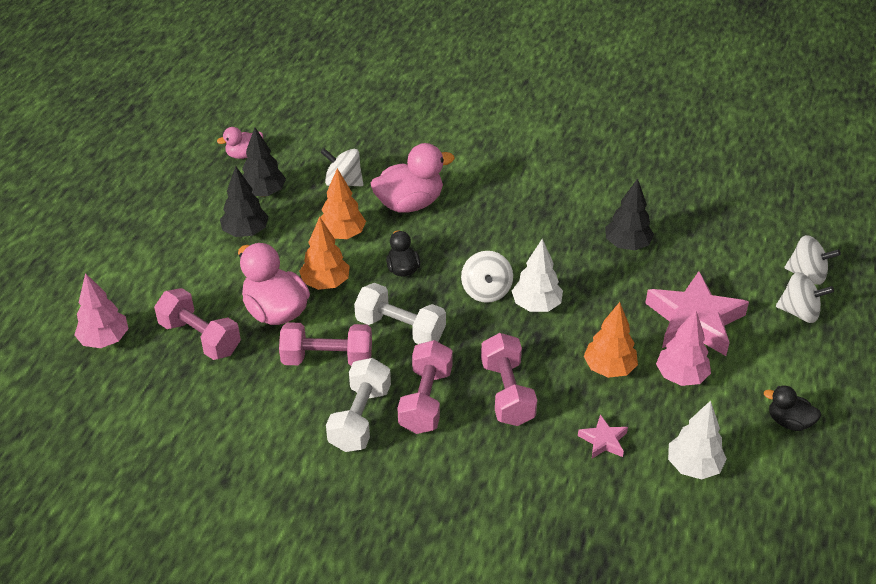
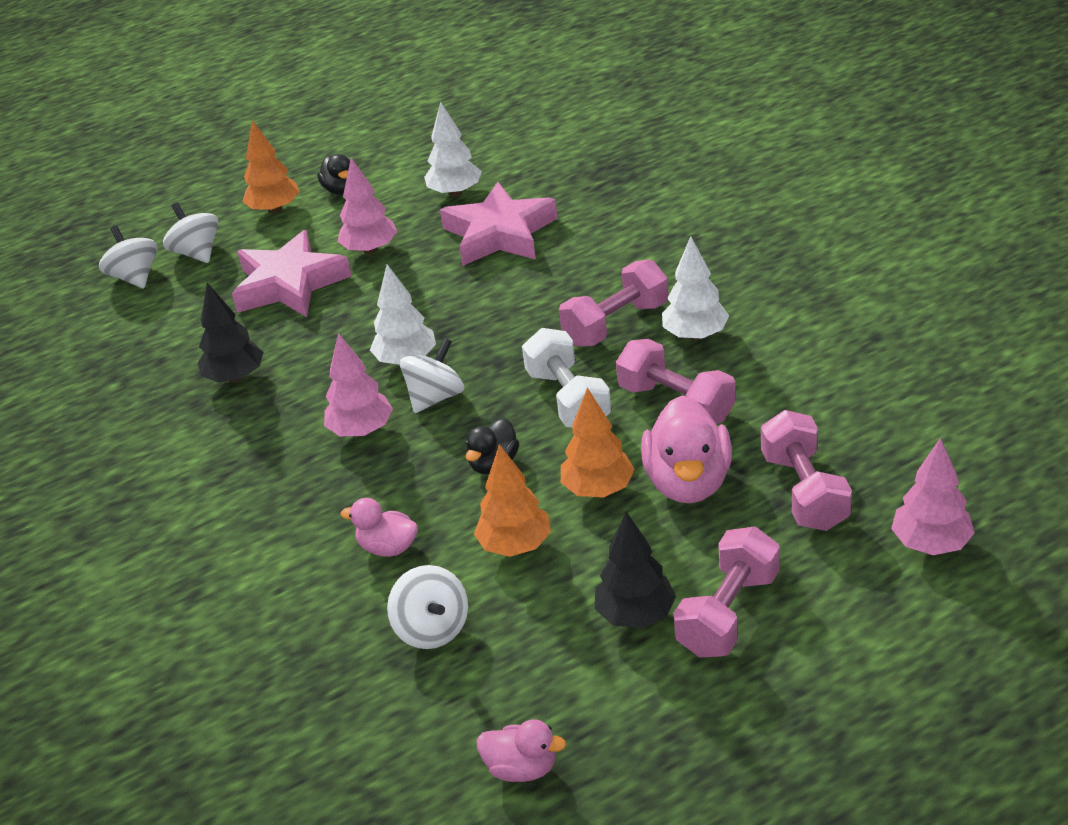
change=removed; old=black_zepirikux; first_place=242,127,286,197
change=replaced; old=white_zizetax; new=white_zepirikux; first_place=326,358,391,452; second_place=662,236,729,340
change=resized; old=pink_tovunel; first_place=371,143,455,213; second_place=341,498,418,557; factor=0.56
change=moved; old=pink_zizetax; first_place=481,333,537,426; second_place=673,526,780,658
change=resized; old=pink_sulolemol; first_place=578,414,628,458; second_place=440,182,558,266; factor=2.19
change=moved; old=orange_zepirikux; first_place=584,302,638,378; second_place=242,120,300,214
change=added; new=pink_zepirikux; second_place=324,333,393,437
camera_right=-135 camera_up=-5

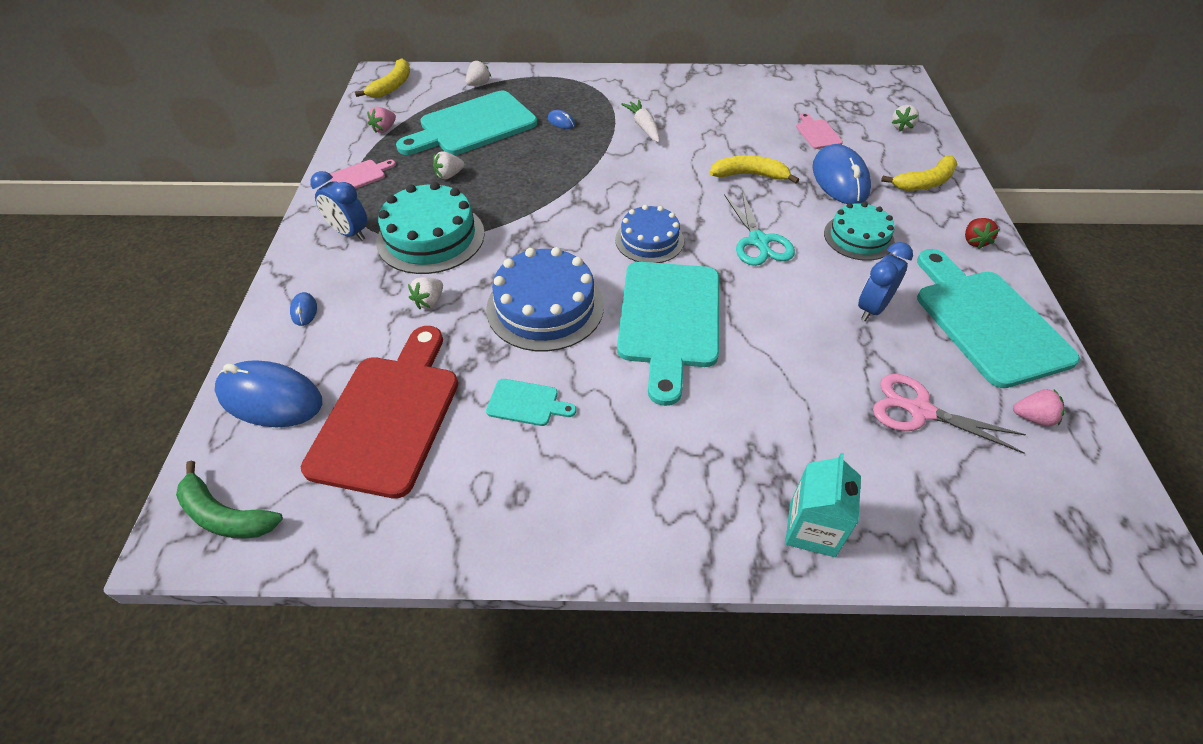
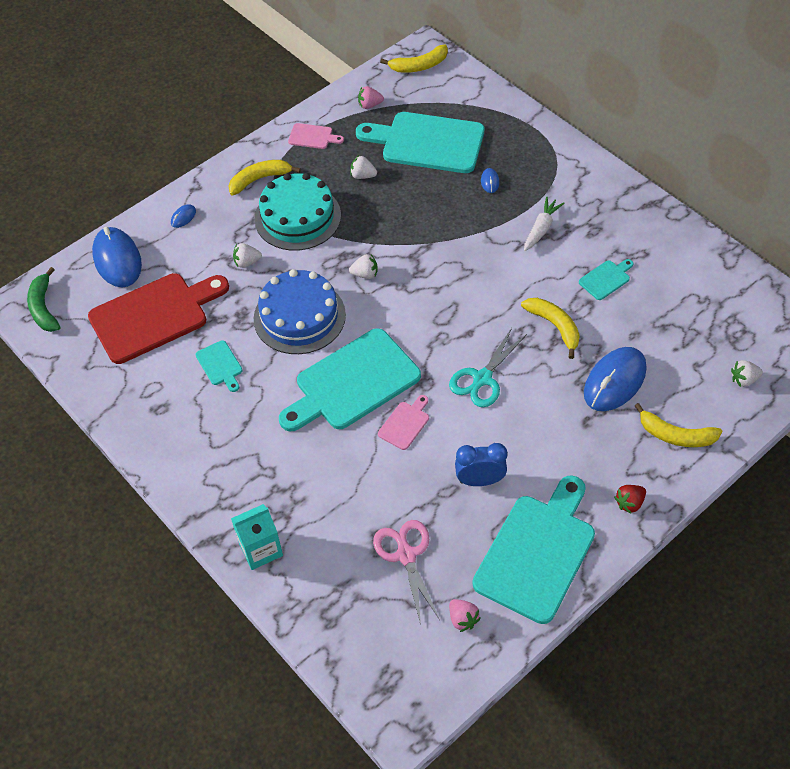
change=replaced; old=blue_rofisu; new=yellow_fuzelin; first_place=310,171,367,241; second_place=228,160,301,195
change=moved; old=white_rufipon; first_place=466,60,491,86; second_place=349,254,378,279
change=removed; old=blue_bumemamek; first_place=615,205,684,263
change=moved; old=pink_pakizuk; first_place=796,113,843,149; second_place=378,395,429,450
change=removed; old=turquoise_bumemamek; first_place=824,202,895,261
change=added; new=turquoise_pakizuk; second_place=579,259,634,300
camera_right=50 camera_up=5

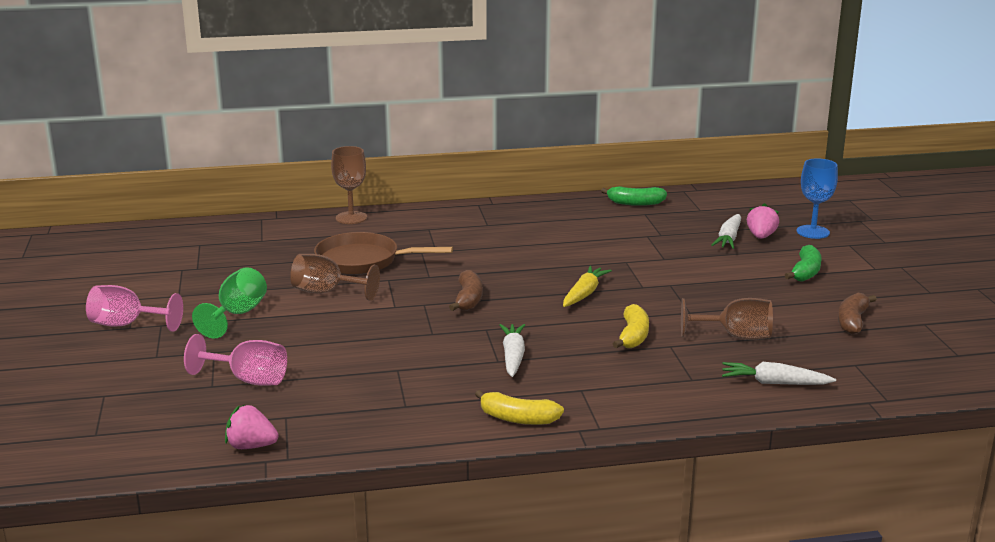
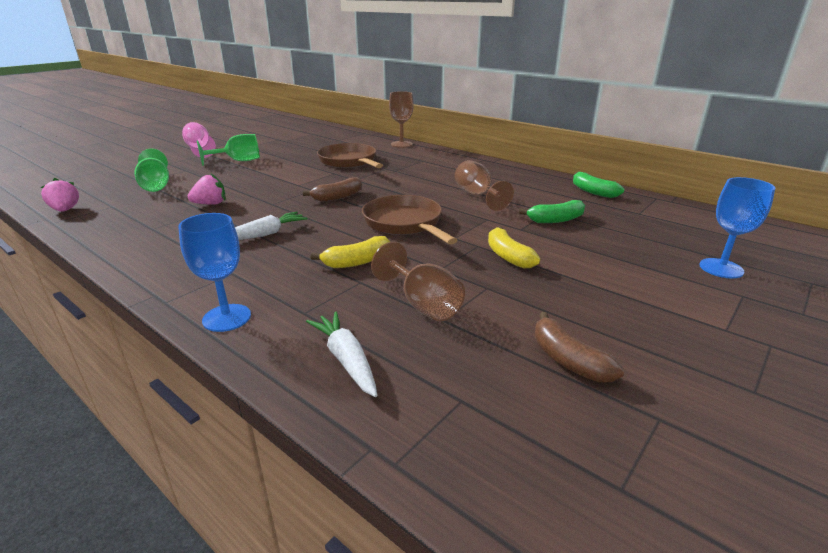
change=recoloured; old=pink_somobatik; new=green_somobatik; first_place=184,334,287,386; second_place=134,149,169,192
change=moved; old=brown_somobatik; first_place=290,254,380,301; second_place=455,160,514,211
change=moved; old=yellow_fuzelin; first_place=475,390,564,425; second_place=488,226,540,269
change=replaced; old=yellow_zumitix; new=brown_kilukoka; first_place=563,266,612,307; second_place=362,195,457,244
change=removed; old=white_zumitix; first_place=712,214,741,249
change=moved; old=pink_rufipon; first_place=747,203,779,239; second_place=188,173,225,205
change=moved; old=green_fuzelin; first_place=785,245,822,282; second_place=519,200,585,223
change=turned; old=brown_fuzelin; first_place=838,293,877,335; second_place=534,312,624,382; degrees=-105
change=added; new=blue_somobatik; second_place=178,213,251,332
camera_right=50 camera_up=5

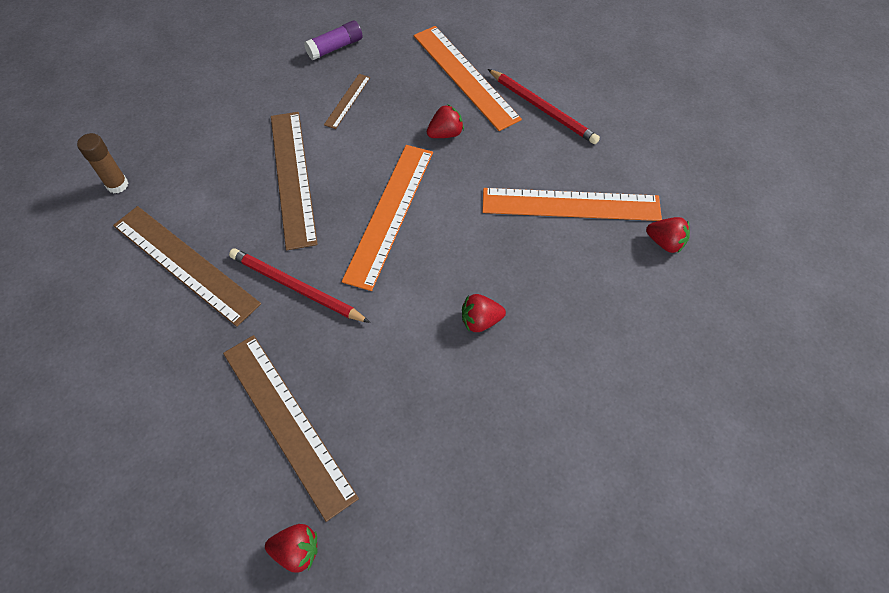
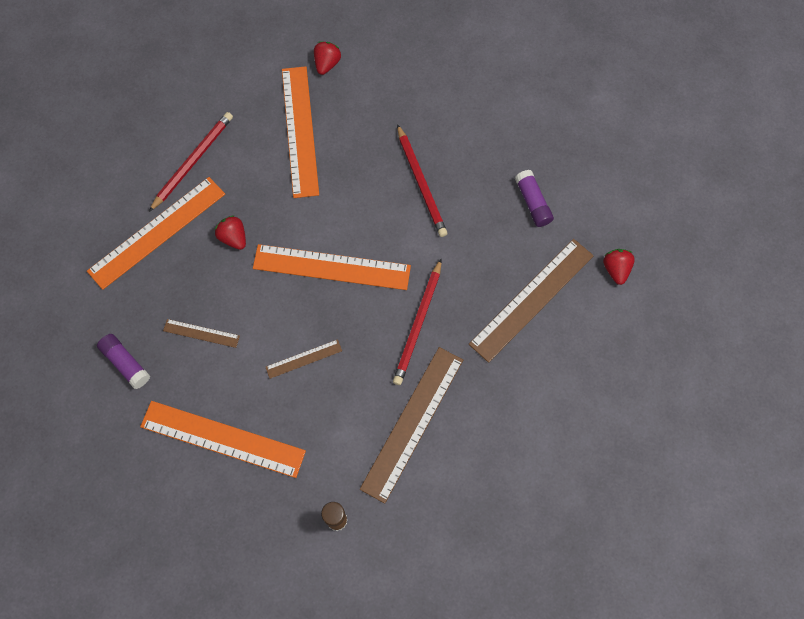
change=resized; old=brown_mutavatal; first_place=271,112,318,250; second_place=266,339,342,379; factor=0.48
change=replaced; old=red_rufipon; new=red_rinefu; first_place=462,294,506,332; second_place=397,124,448,237
change=added; new=orange_mutavatal; second_place=140,401,306,478
change=added; new=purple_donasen; second_place=515,170,554,227
camera_right=-100 camera_up=10

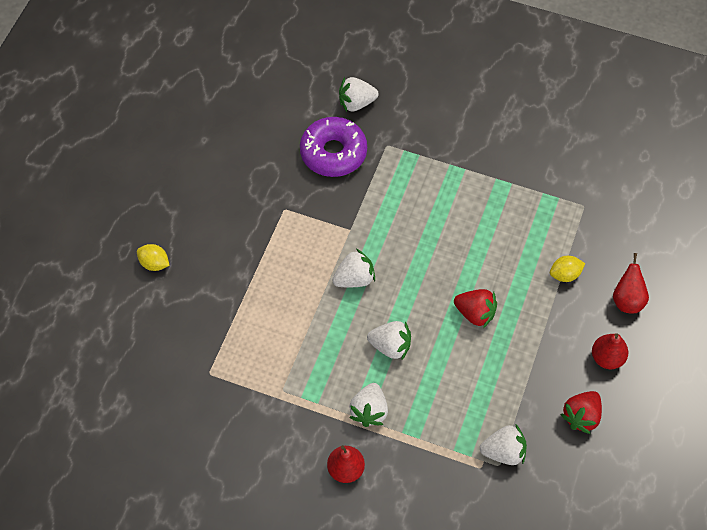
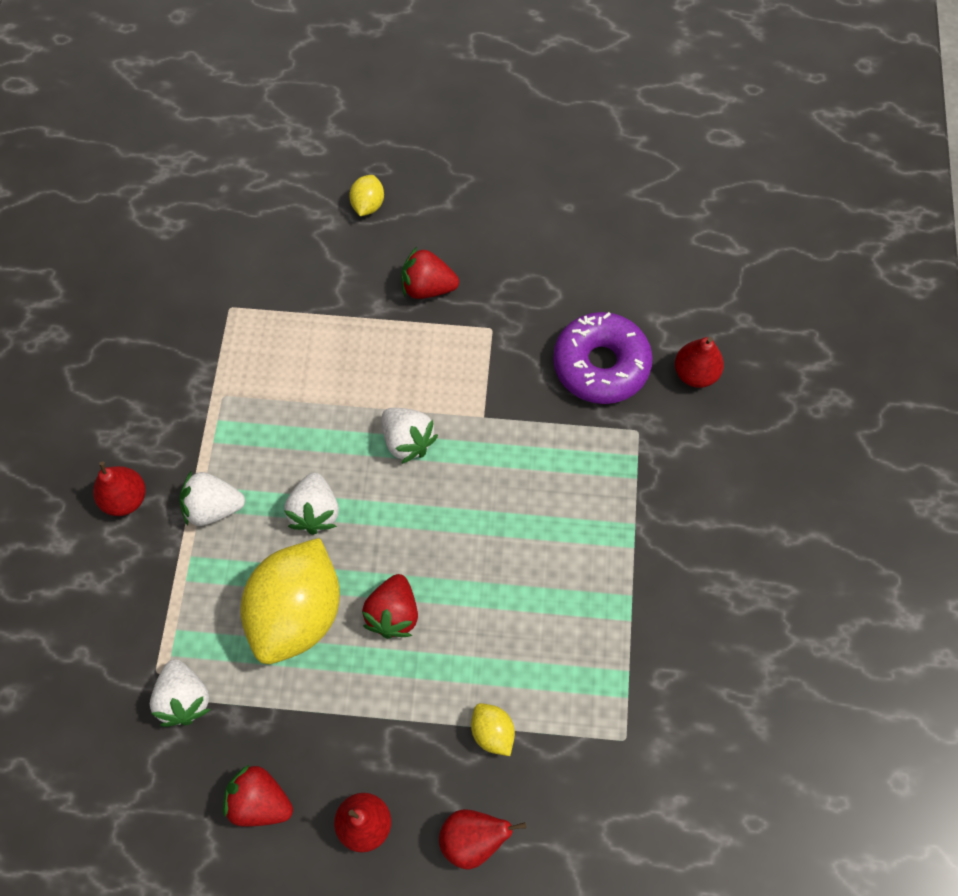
change=replaced; old=white_rufipon; new=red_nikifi; first_place=339,77,378,112; second_place=675,337,724,388
change=added; new=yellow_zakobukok; second_place=240,538,340,664
change=added; new=red_rufipon; second_place=401,247,459,299
camera_right=75 camera_up=5

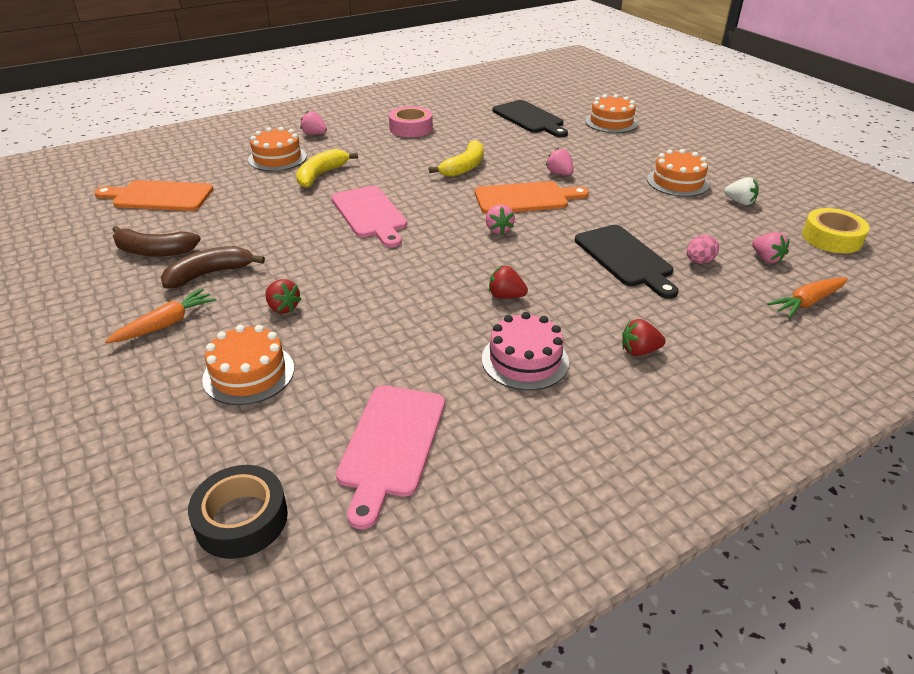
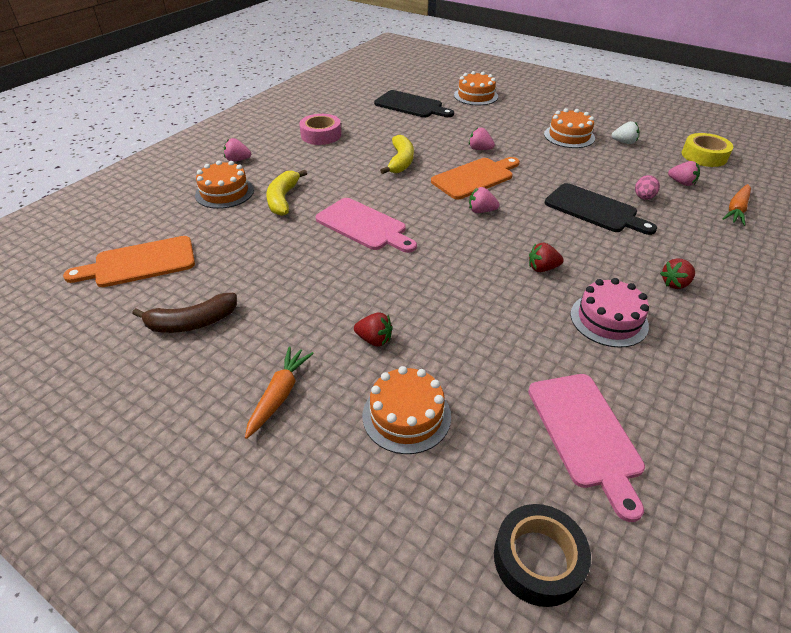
change=removed; old=brown_fuzelin; first_place=161,246,265,288
change=turned; old=pink_rufipon; first_place=486,204,515,234; second_place=469,187,500,213; degrees=135
camera_right=-25 camera_up=5

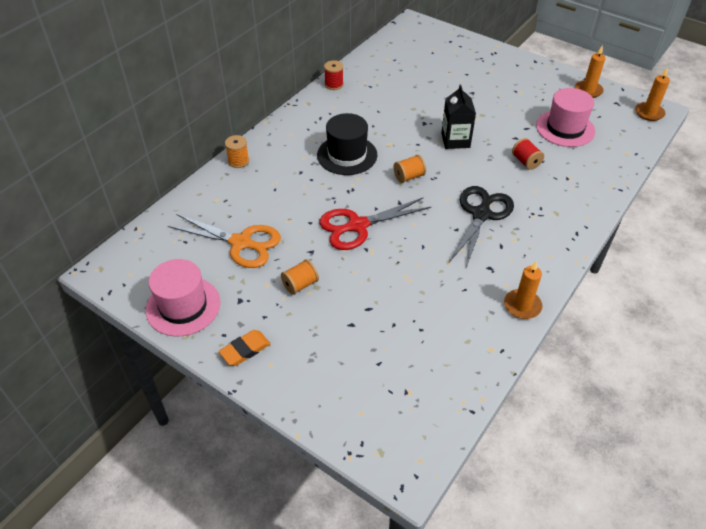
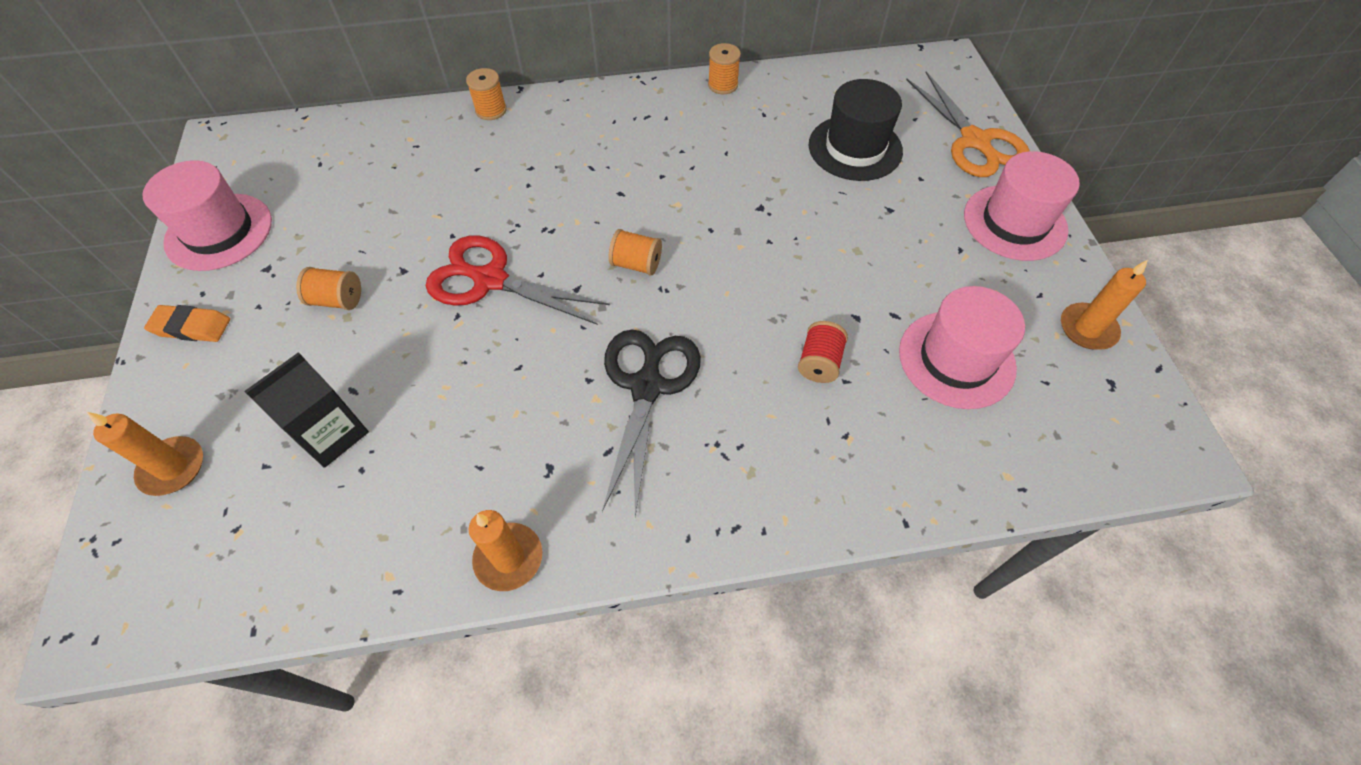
change=moved; old=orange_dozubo; first_place=168,214,281,268; second_place=906,71,1030,177
change=moved; old=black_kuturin; first_place=317,113,377,175; second_place=809,79,903,181
change=recoloured; old=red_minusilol; new=orange_minusilol; first_place=324,60,344,90; second_place=708,43,741,94
change=moved; old=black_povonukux; first_place=441,85,476,149; second_place=244,352,369,468
change=turned; old=black_dozubo; first_place=449,186,514,268; second_place=602,330,701,517; degrees=-60
change=moved; old=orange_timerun; first_place=635,67,670,121; second_place=87,412,203,496
change=added; new=pink_kuturin; second_place=964,151,1080,261
camera_right=45 camera_up=10

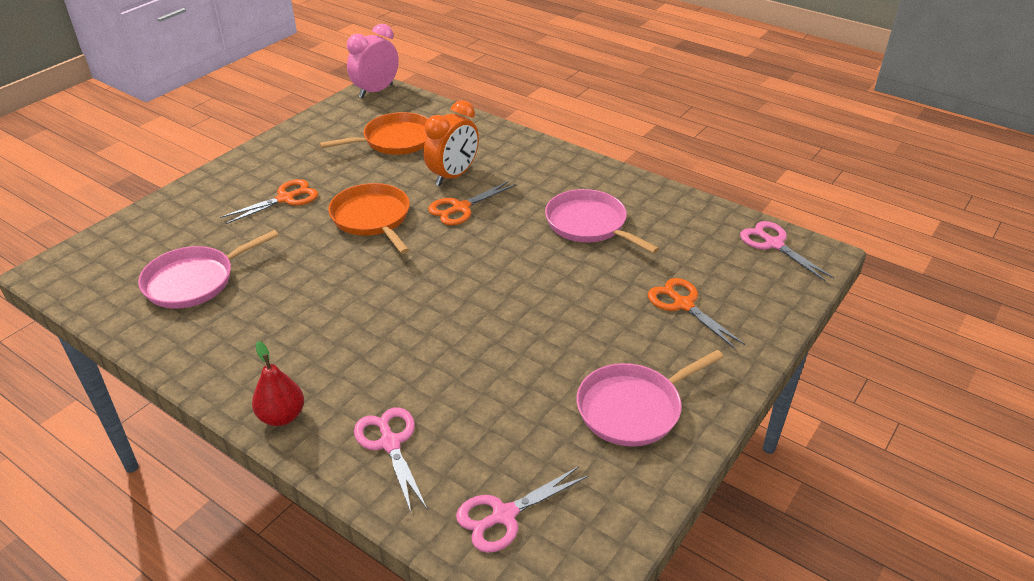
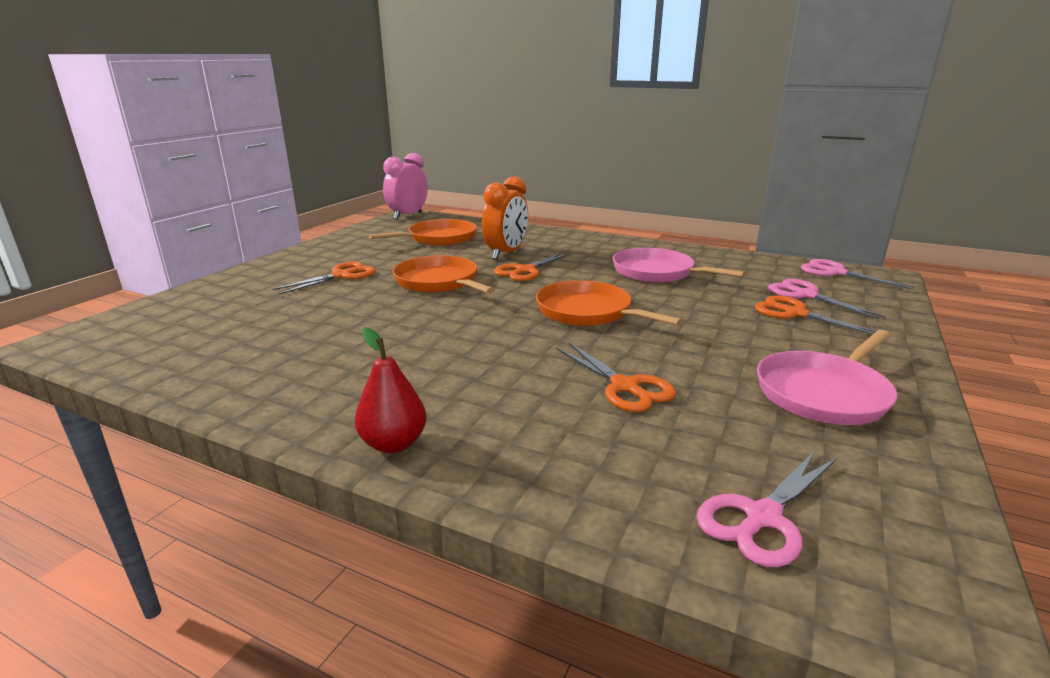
change=removed; old=pink_kilukoka; first_place=138,230,279,309
change=moved; old=pink_dozubo; first_place=354,407,427,512; second_place=768,279,886,319
change=added; new=orange_kilukoka; second_place=536,280,683,326
change=added; new=orange_dozubo; second_place=556,343,676,412
camera_right=-10 camera_up=-15

